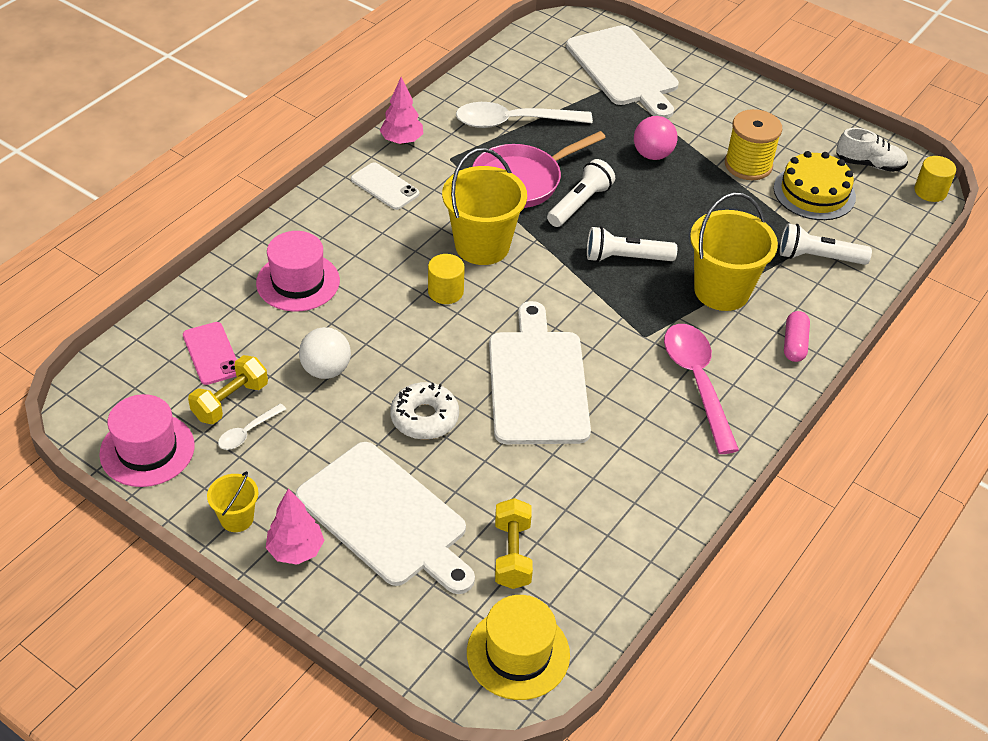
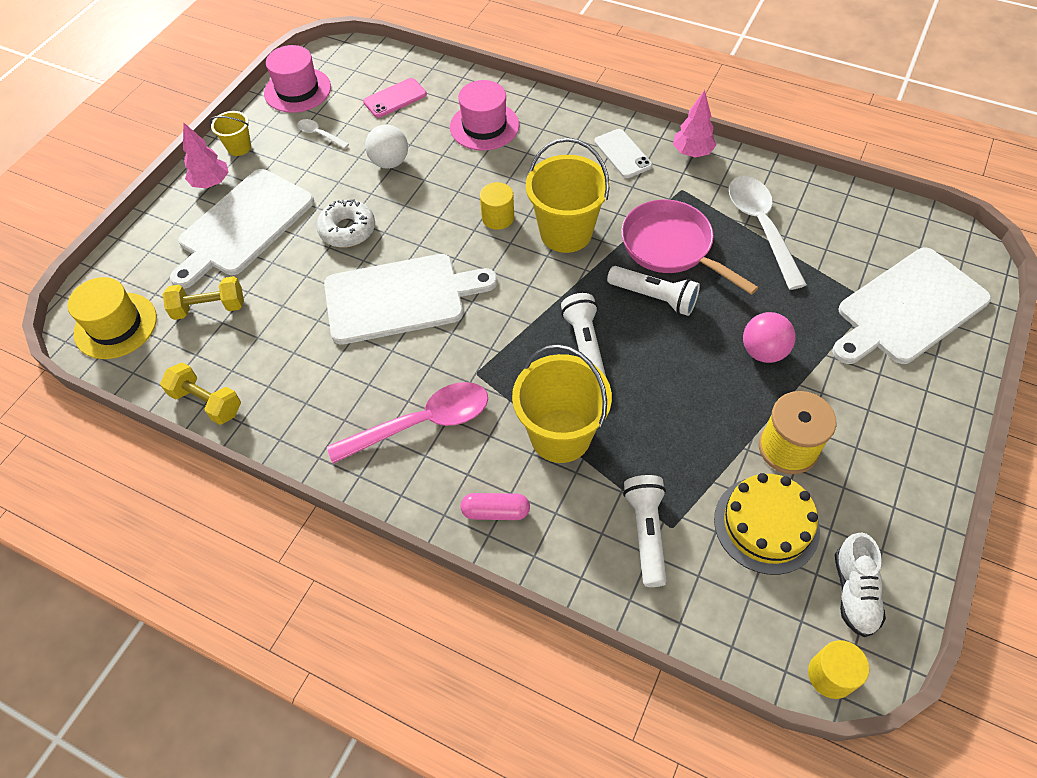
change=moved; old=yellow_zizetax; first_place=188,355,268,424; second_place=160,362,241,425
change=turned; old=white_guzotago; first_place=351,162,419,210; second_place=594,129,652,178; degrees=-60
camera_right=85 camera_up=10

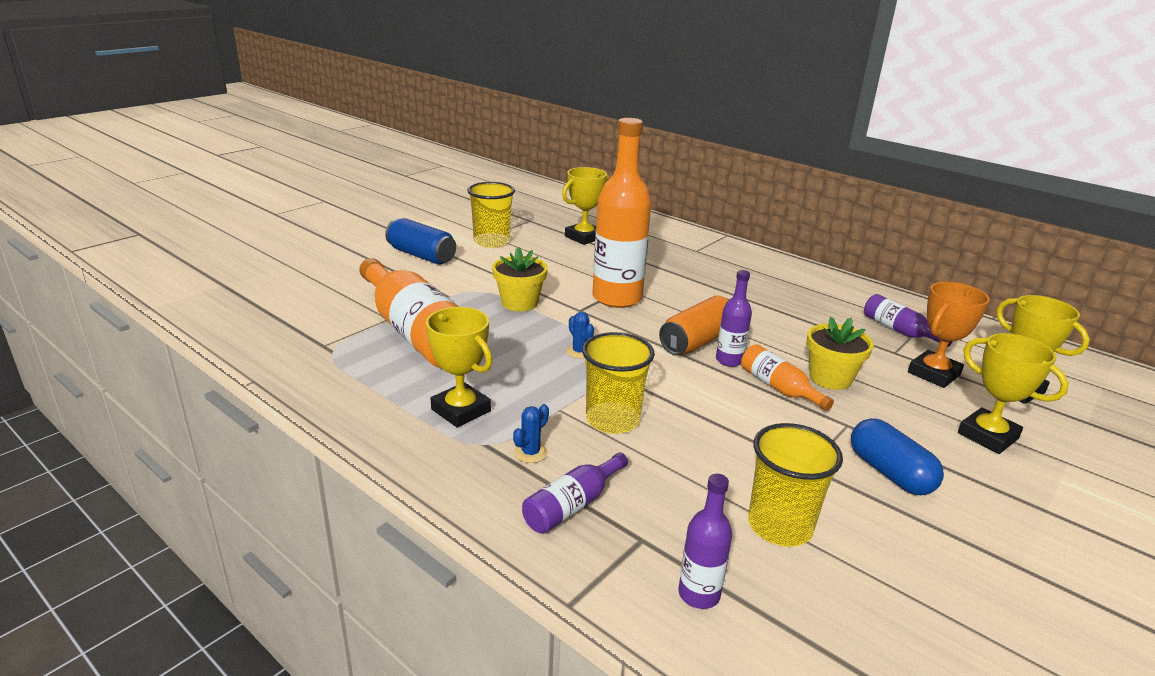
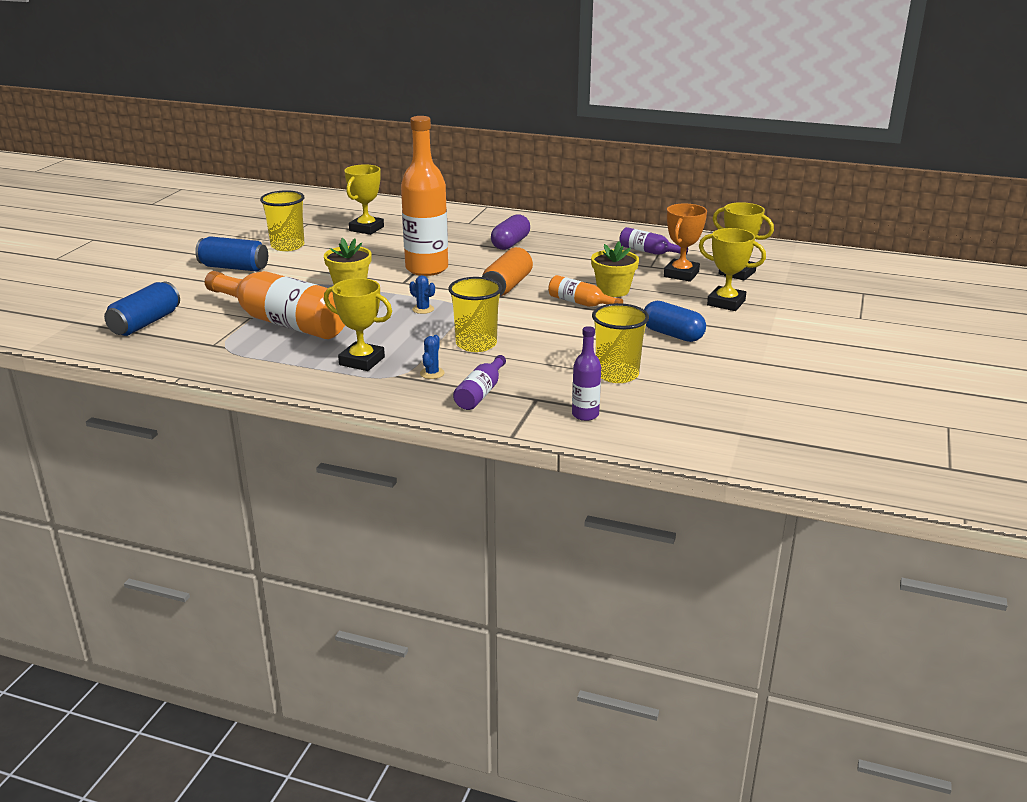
change=removed; old=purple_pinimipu; first_place=716,270,752,367
change=added; new=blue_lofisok; second_place=104,282,180,336
change=added; new=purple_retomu; second_place=491,214,530,250
camera_right=-20 camera_up=0

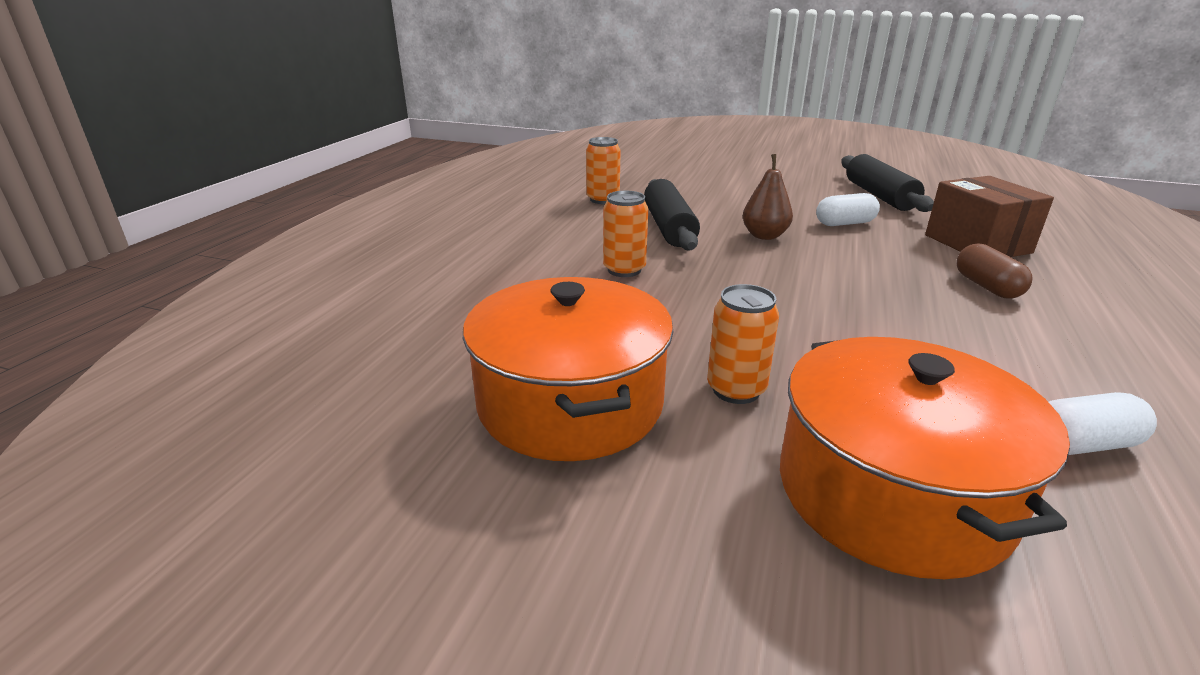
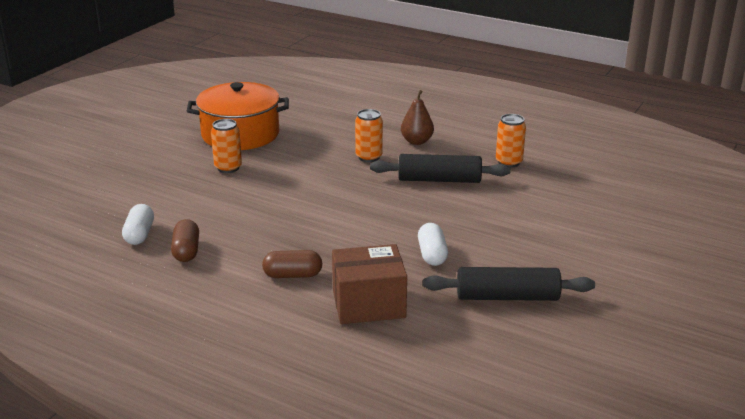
change=moved; old=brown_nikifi; first_place=743,154,793,240; second_place=401,90,434,145
change=removed; old=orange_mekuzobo; first_place=780,337,1070,579
change=added; new=brown_retomu; second_place=171,219,199,262
camera_right=100 camera_up=0

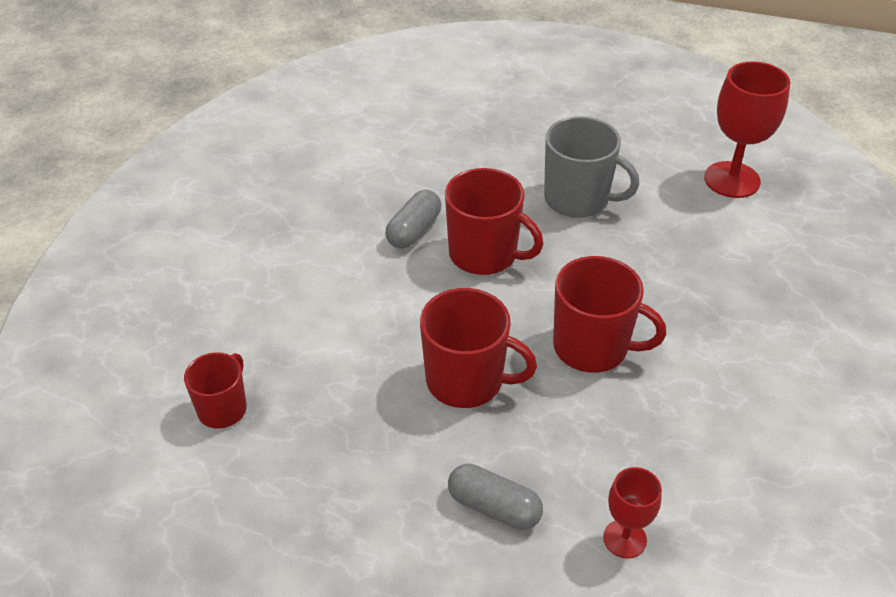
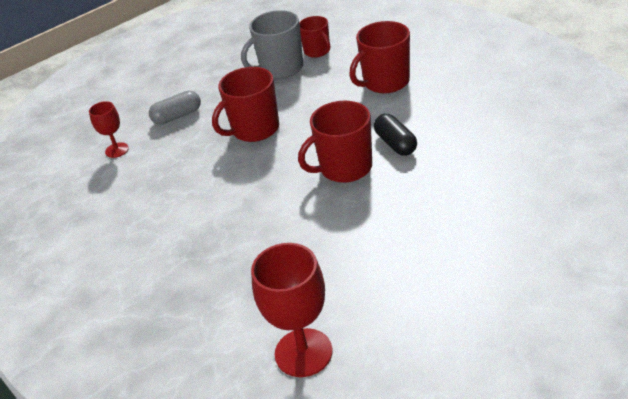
change=recoloured; old=grey_retomu; new=black_retomu; first_place=385,190,441,249; second_place=374,114,417,156
change=moved; old=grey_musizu; first_place=544,116,640,218; second_place=241,10,303,79
change=moved; old=red_musizu; first_place=553,256,666,373; second_place=349,21,410,93
camera_right=130 camera_up=-5

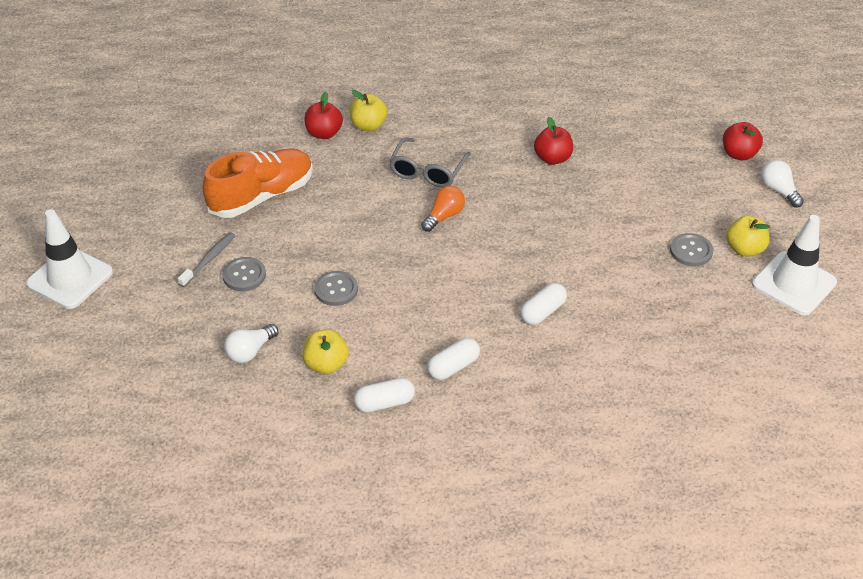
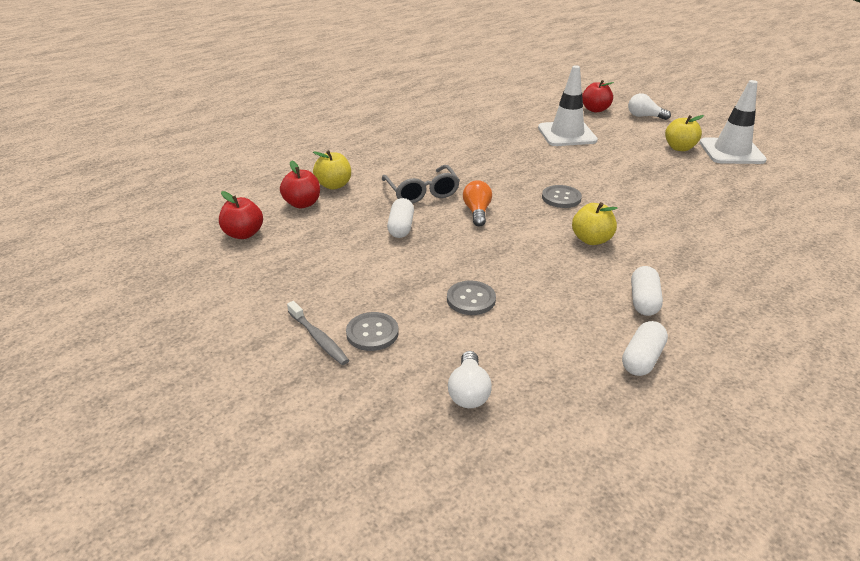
change=moved; old=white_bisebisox; first_place=26,209,113,309; second_place=538,65,598,146
change=turned; old=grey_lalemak; first_place=178,232,236,287; second_place=287,301,349,365; degrees=150
change=removed; old=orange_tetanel; first_place=202,148,313,218
change=moved; old=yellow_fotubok; first_place=302,329,349,374; second_place=572,202,618,245
change=moved; old=white_retomu; first_place=520,283,567,325; second_place=387,198,414,238
change=moved; old=red_fotubok; first_place=534,117,573,165; second_place=219,191,263,239
change=moved; old=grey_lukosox; first_place=670,233,713,266; second_place=542,185,582,208
camera_right=-40 camera_up=-10

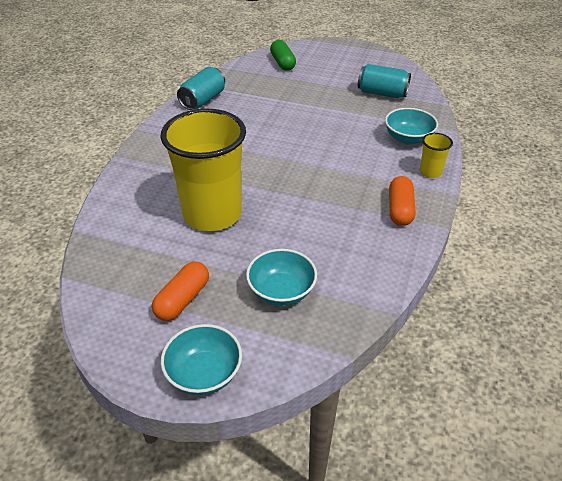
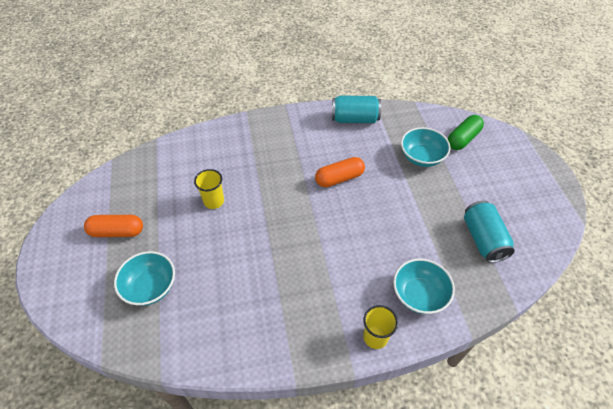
change=resized; old=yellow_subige; first_place=160,109,246,231; second_place=194,169,224,209; factor=0.41
change=moved; old=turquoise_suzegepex; first_place=161,324,242,395; second_place=401,127,450,167
change=moved; old=orange_retomu; first_place=389,176,415,226; second_place=315,157,365,187
camera_right=60 camera_up=10

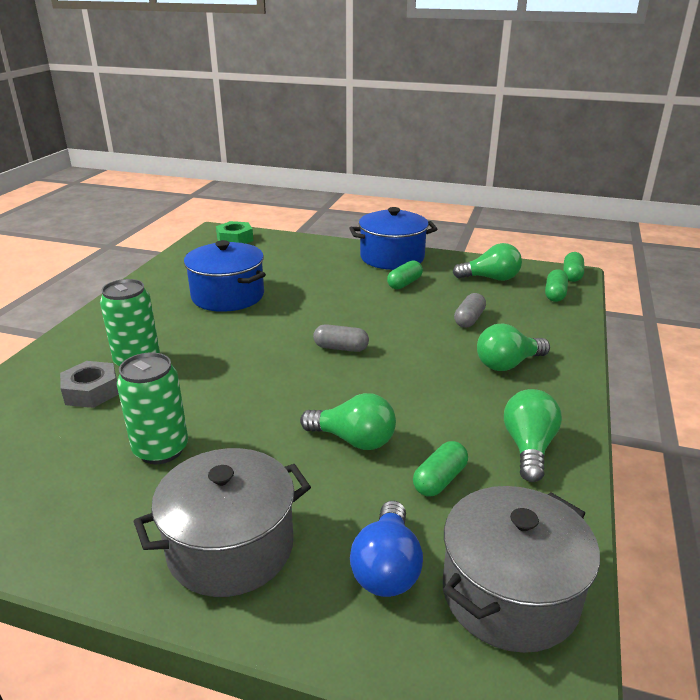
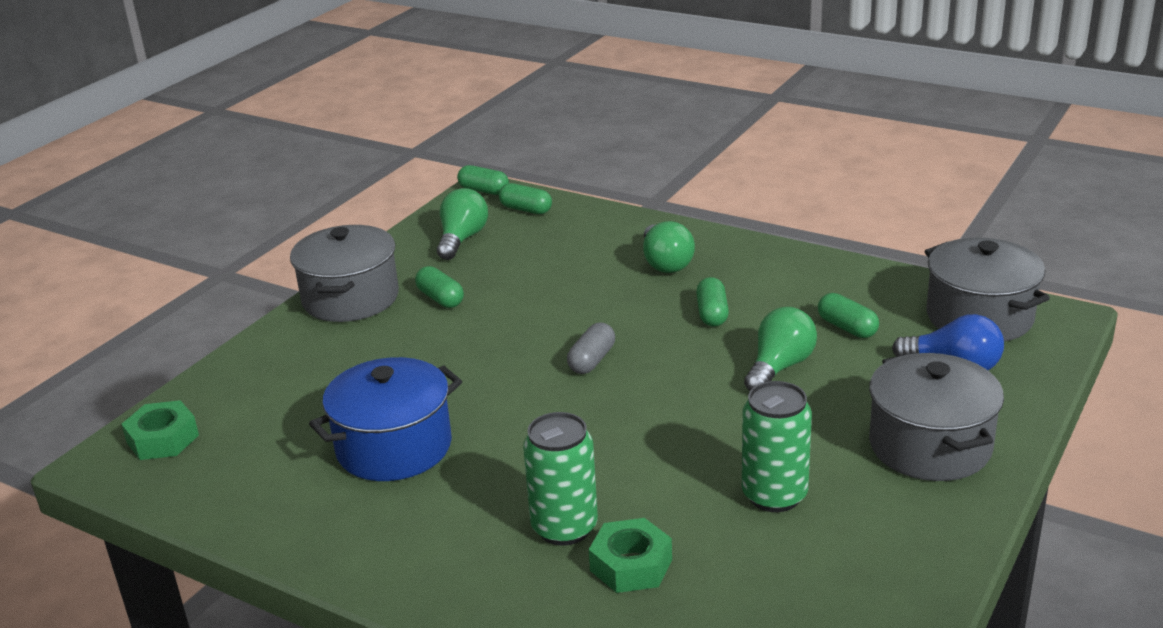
change=recoloured; old=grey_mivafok; new=green_mivafok; first_place=60,361,119,408; second_place=589,518,672,593
change=recoloured; old=blue_mekuzobo; new=grey_mekuzobo; first_place=349,207,437,270; second_place=290,225,399,322
change=removed; old=grey_retomu; first_place=454,293,486,328
change=removed; old=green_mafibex; first_place=504,389,562,482
change=added; new=green_retomu; second_place=696,277,729,327
camera_right=-75 camera_up=0

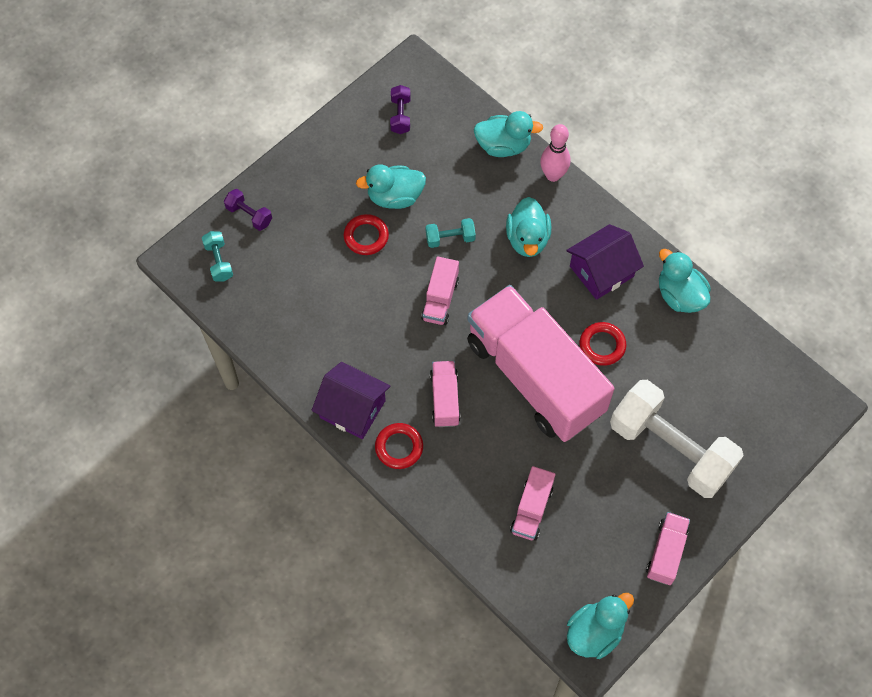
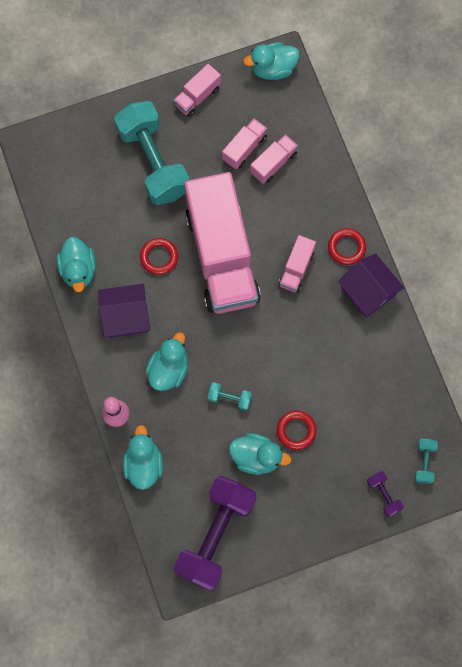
change=resized; old=purple_zizetax; first_place=390,85,410,134; second_place=174,476,257,591; factor=2.43
change=moved; old=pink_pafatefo; first_place=421,257,459,325; second_place=222,118,268,169
change=turned; old=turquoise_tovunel; first_place=473,111,543,157; second_place=123,425,163,490; degrees=60
change=recoloured; old=white_zizetax; new=turquoise_zizetax; first_place=610,380,744,498; second_place=114,101,189,205
camera_right=-155 camera_up=10

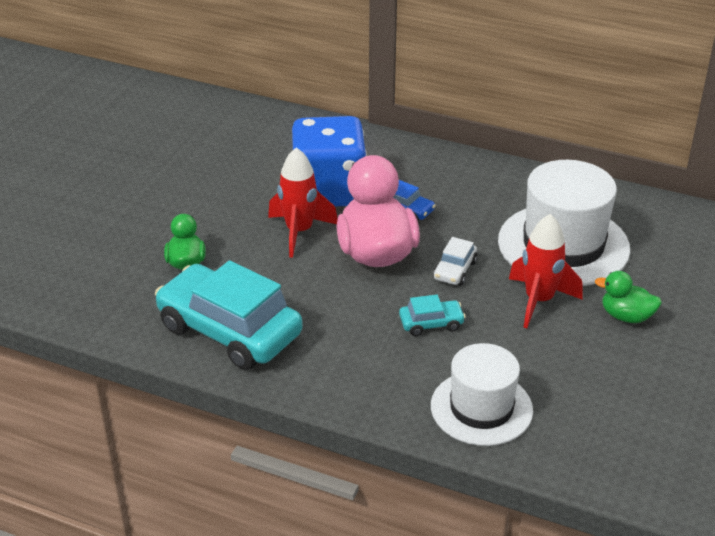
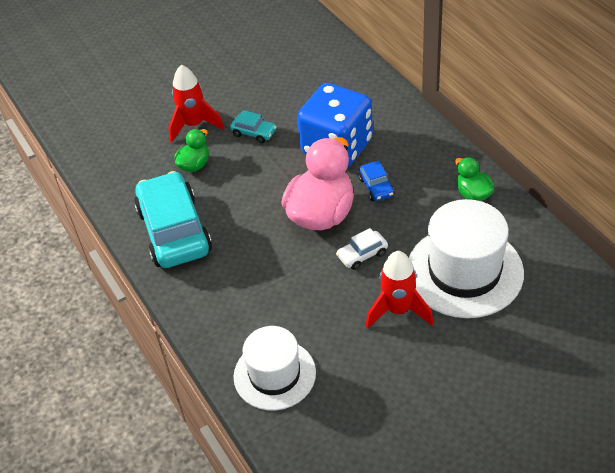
change=moved; old=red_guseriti; first_place=268,147,338,258; second_place=168,65,224,143
change=moved; old=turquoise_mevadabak; first_place=399,295,466,336; second_place=230,110,277,143
change=moved; old=green_tovunel; first_place=595,271,662,323; second_place=455,157,494,201
camera_right=40 camera_up=10

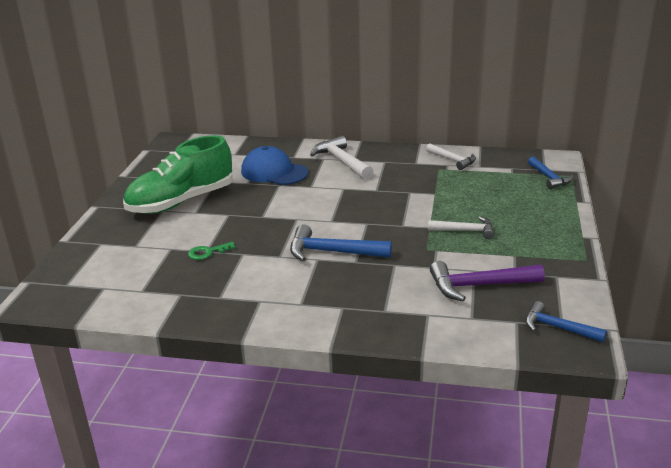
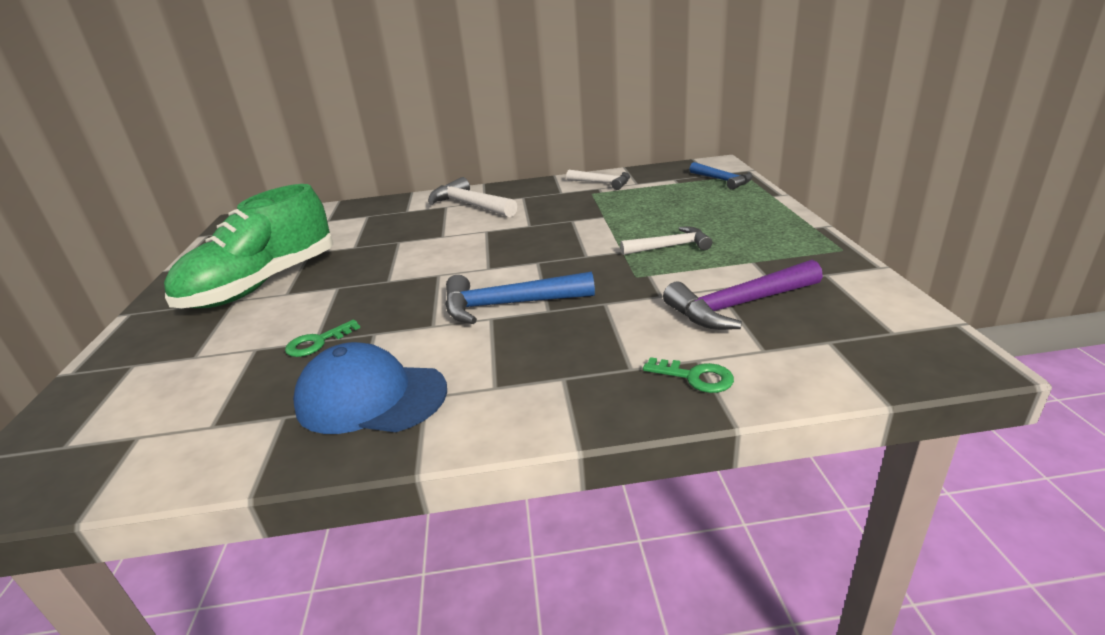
change=moved; old=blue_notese; first_place=241,146,309,185; second_place=293,342,447,434
change=removed; old=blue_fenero; first_place=525,301,607,342
change=added; new=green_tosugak; second_place=643,357,734,393
camera_right=-15 camera_up=0

